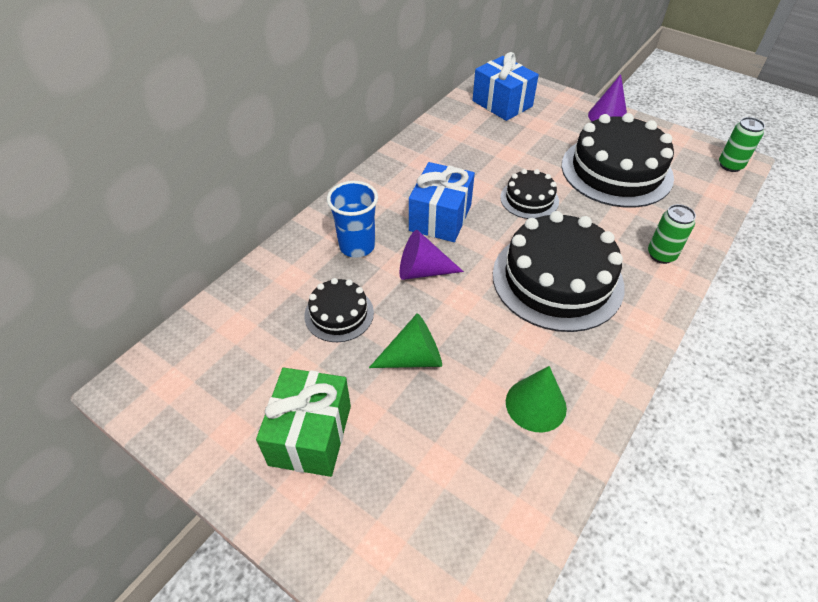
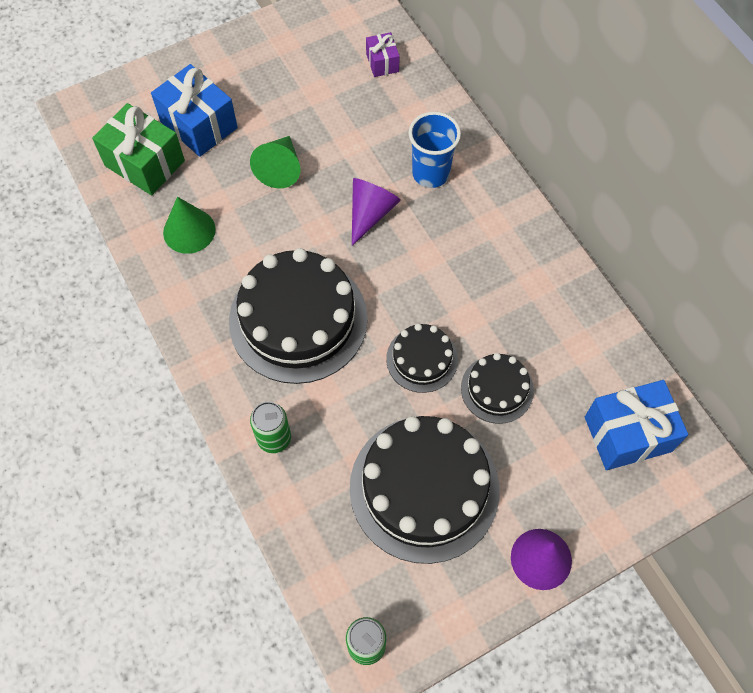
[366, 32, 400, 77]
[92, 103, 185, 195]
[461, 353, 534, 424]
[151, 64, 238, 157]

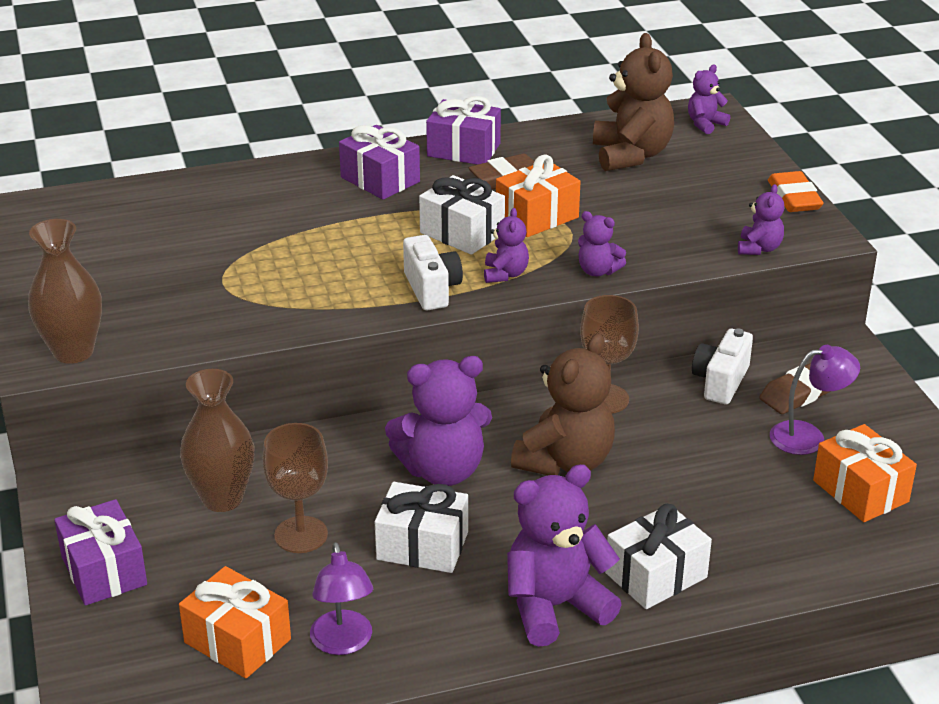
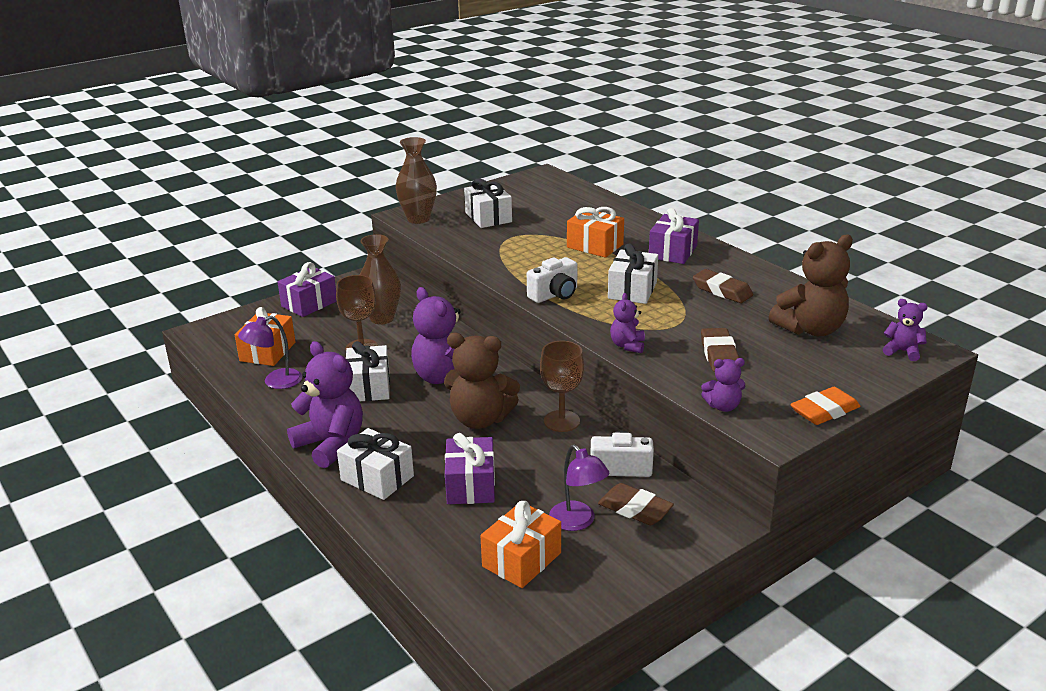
[484, 208, 529, 283] (first image)
[464, 178, 512, 228]
[701, 328, 739, 372]
[445, 433, 495, 504]
[567, 207, 624, 258]

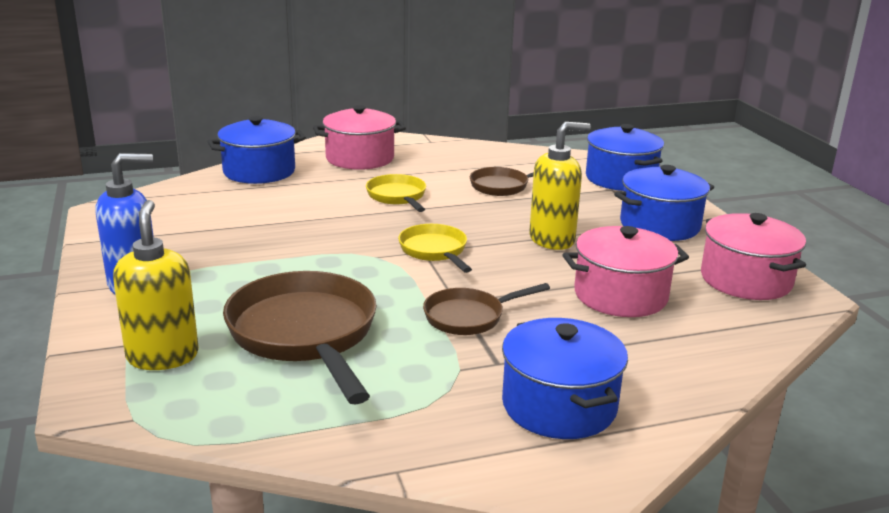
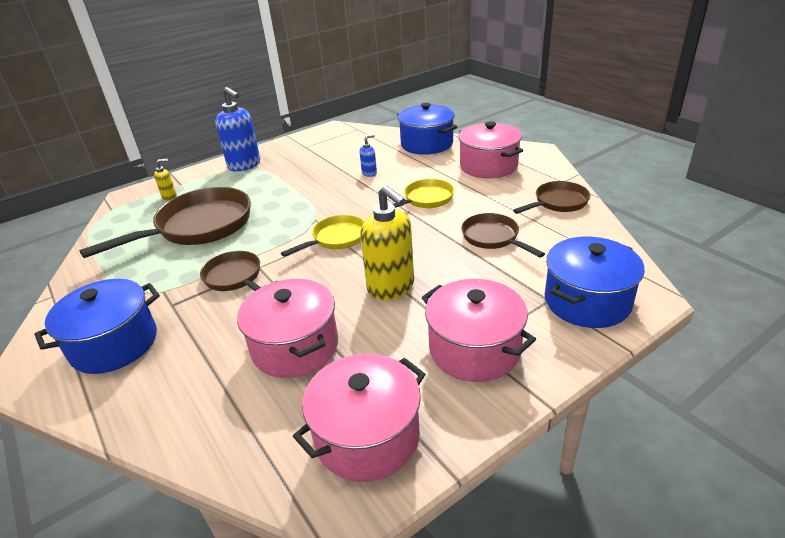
[359, 134, 377, 177]
[513, 181, 591, 214]
[421, 279, 536, 382]
[154, 159, 177, 201]

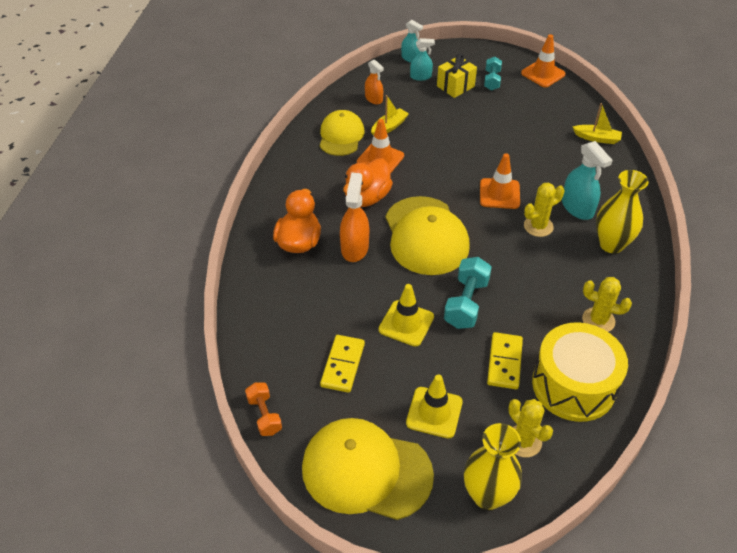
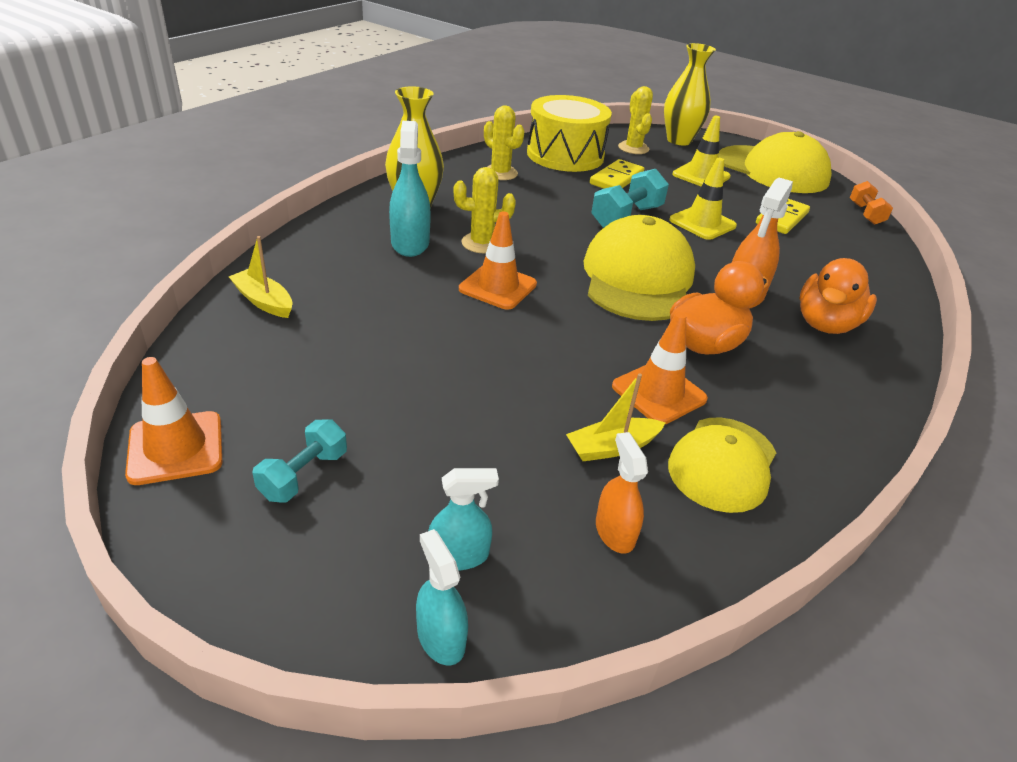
[437, 53, 477, 98] (first image)
[428, 468, 499, 570]

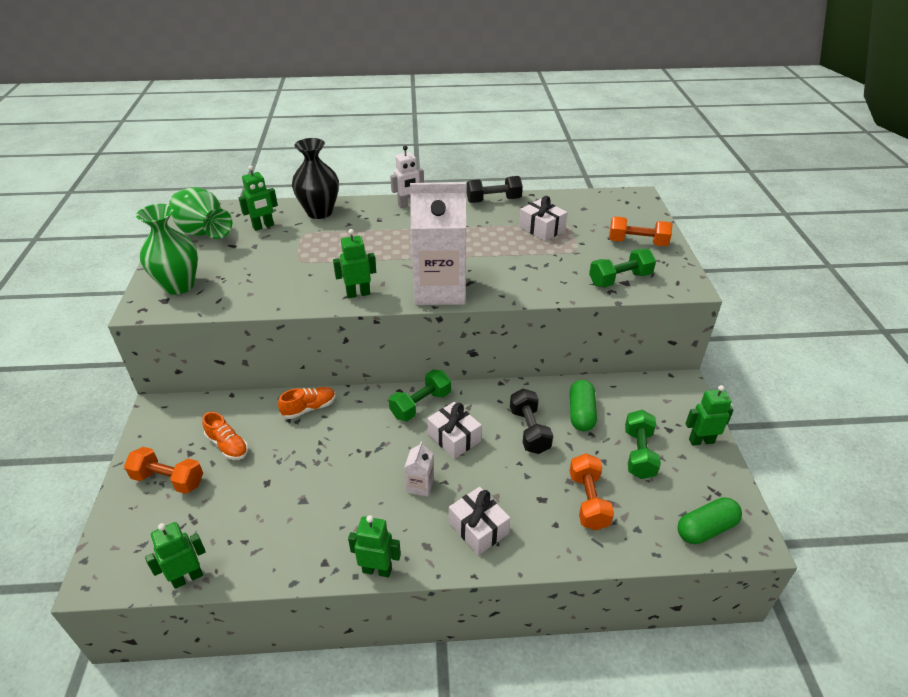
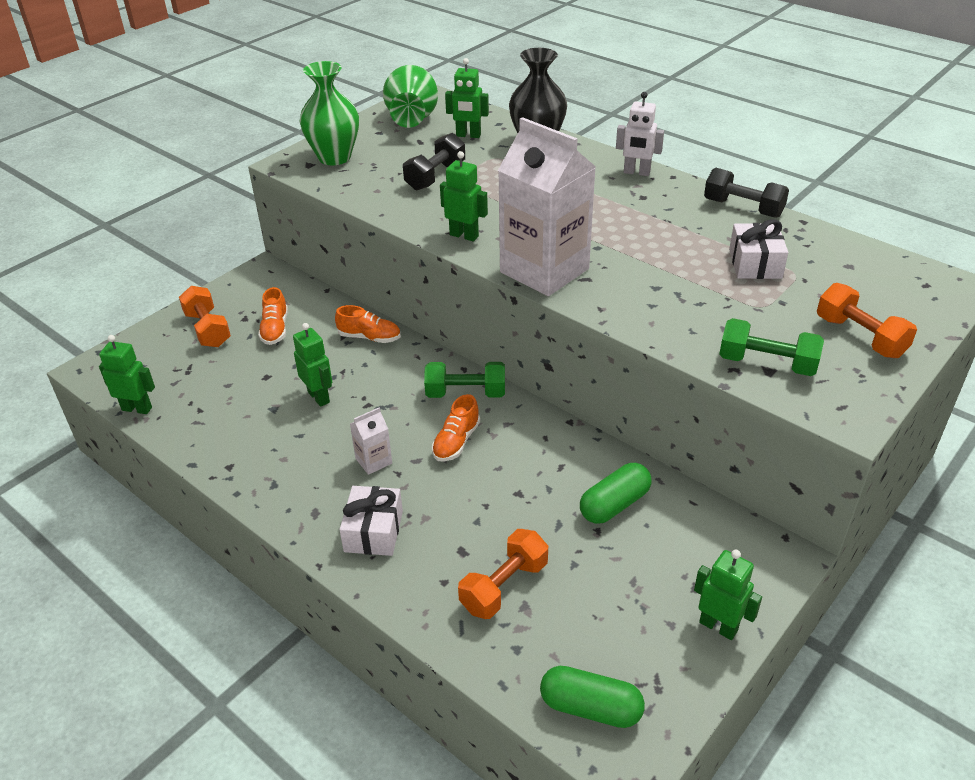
[625, 410, 661, 479] (first image)
[293, 323, 332, 407]
[403, 133, 465, 190]
[432, 394, 480, 462]

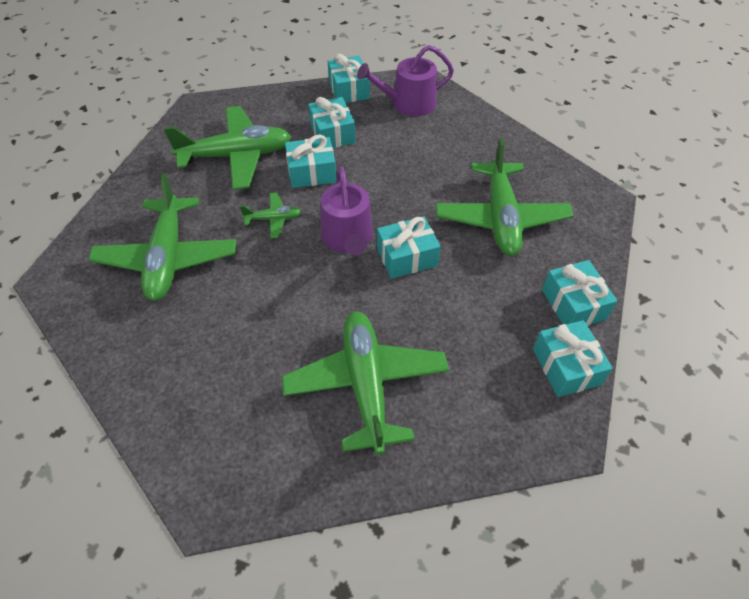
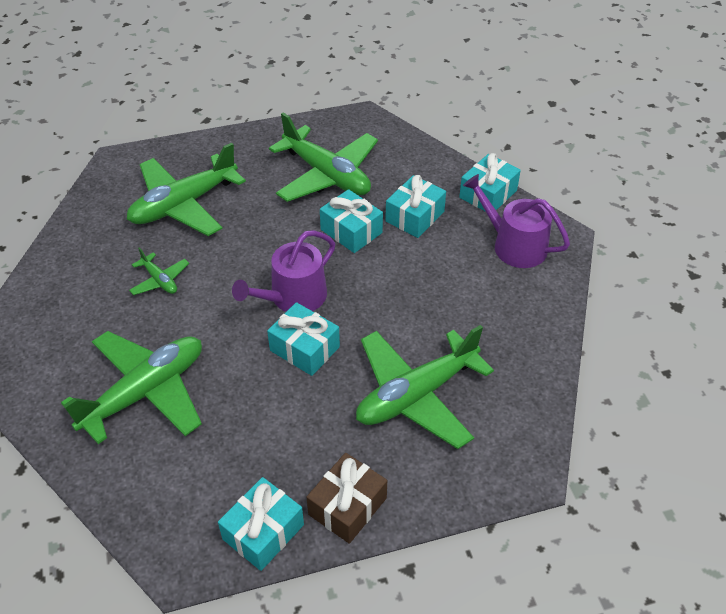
[129, 247, 189, 295]
[307, 453, 387, 544]

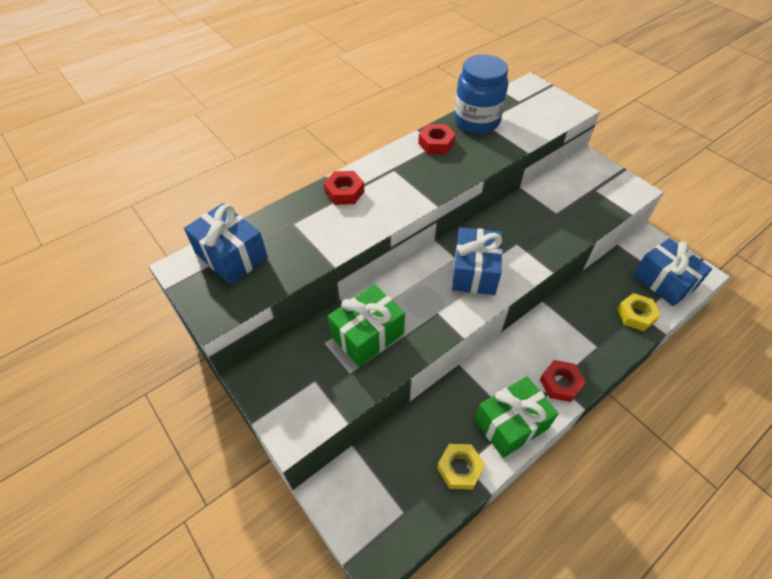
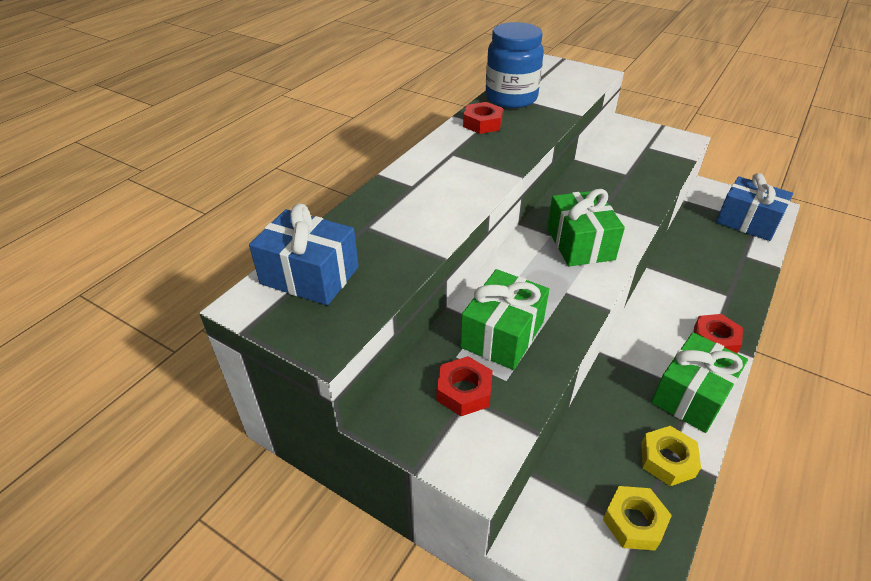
[437, 356, 493, 416]
[603, 486, 672, 551]
[547, 189, 625, 266]

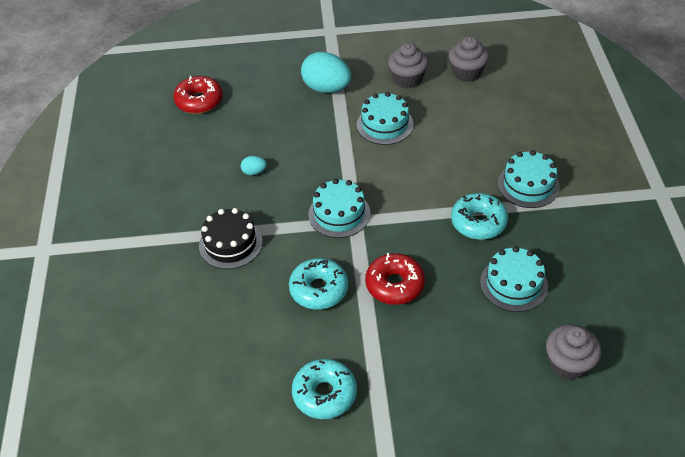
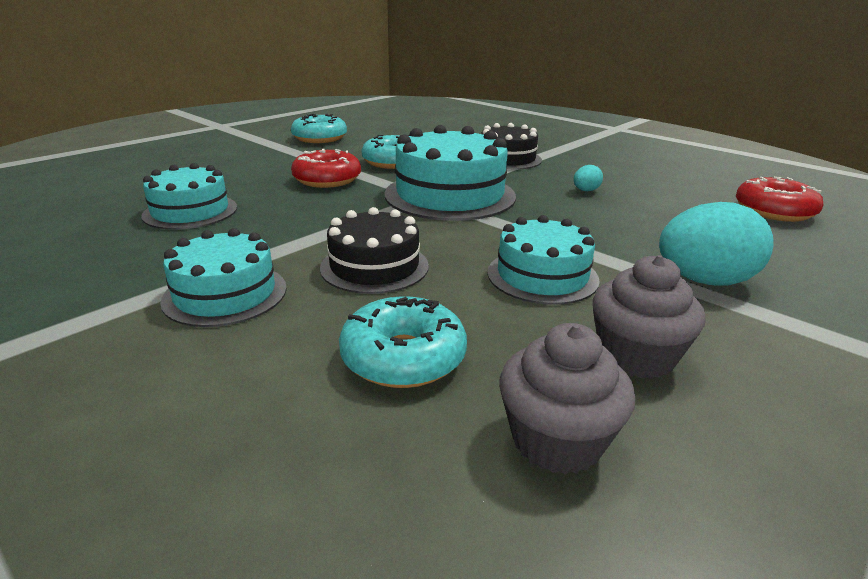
[546, 325, 601, 380] (first image)
[320, 207, 429, 294]
[339, 296, 467, 388]
[385, 125, 516, 221]

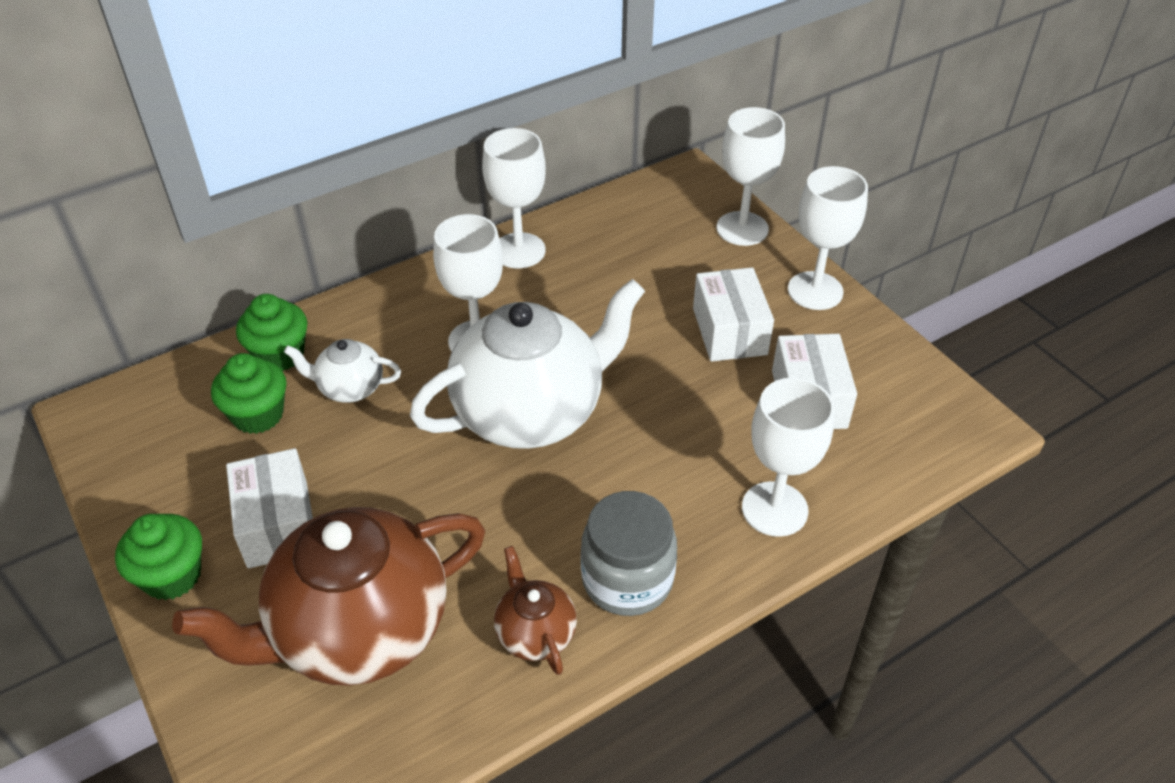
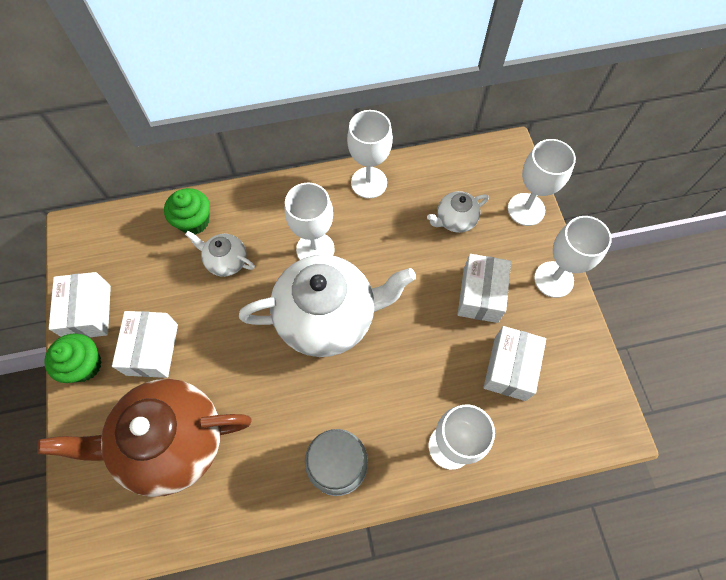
[211, 353, 286, 434] (first image)
[494, 546, 577, 675] (first image)
[49, 272, 111, 338]
[427, 191, 489, 233]

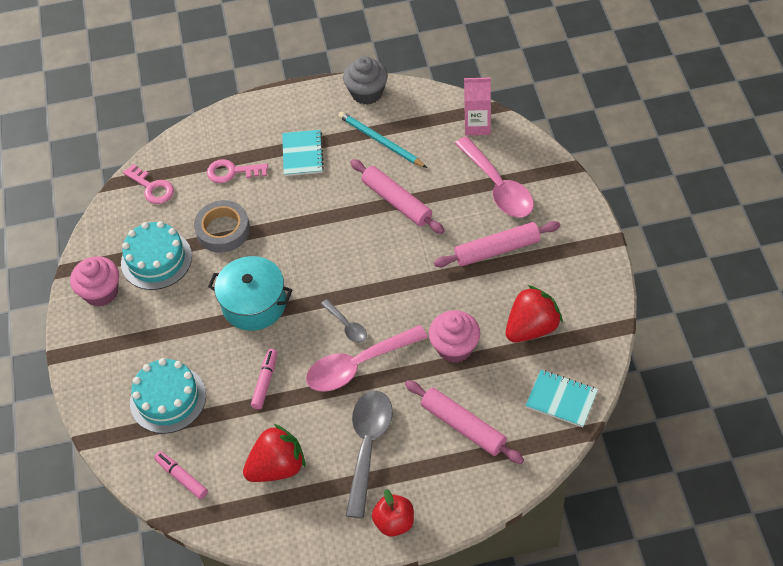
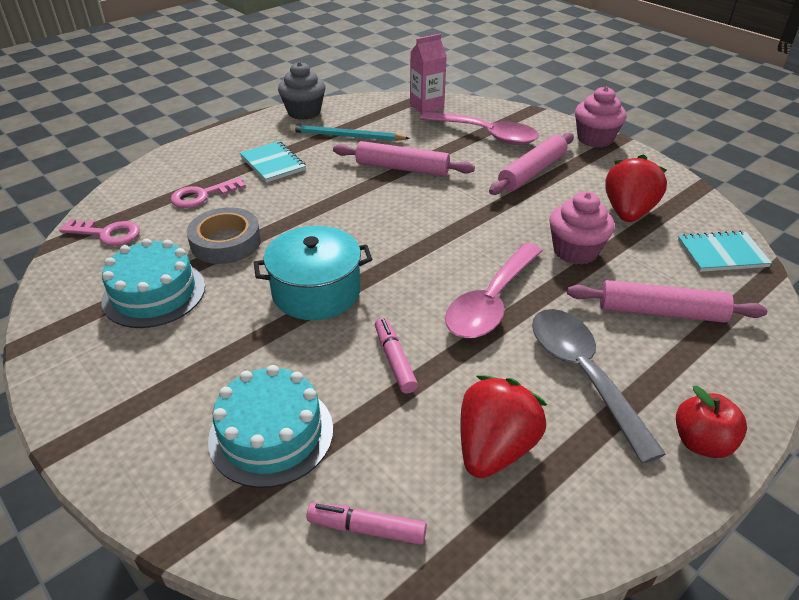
[321, 299, 367, 343] (first image)
[575, 86, 627, 148]

